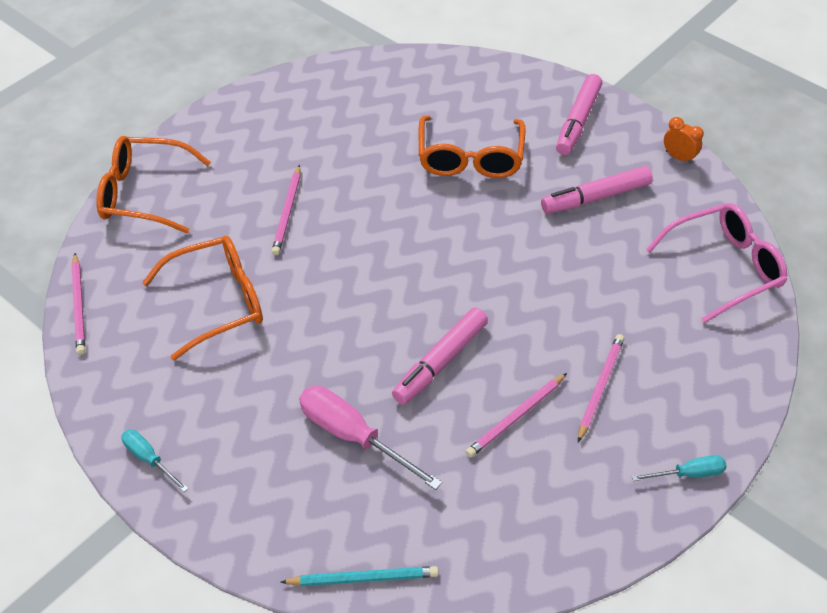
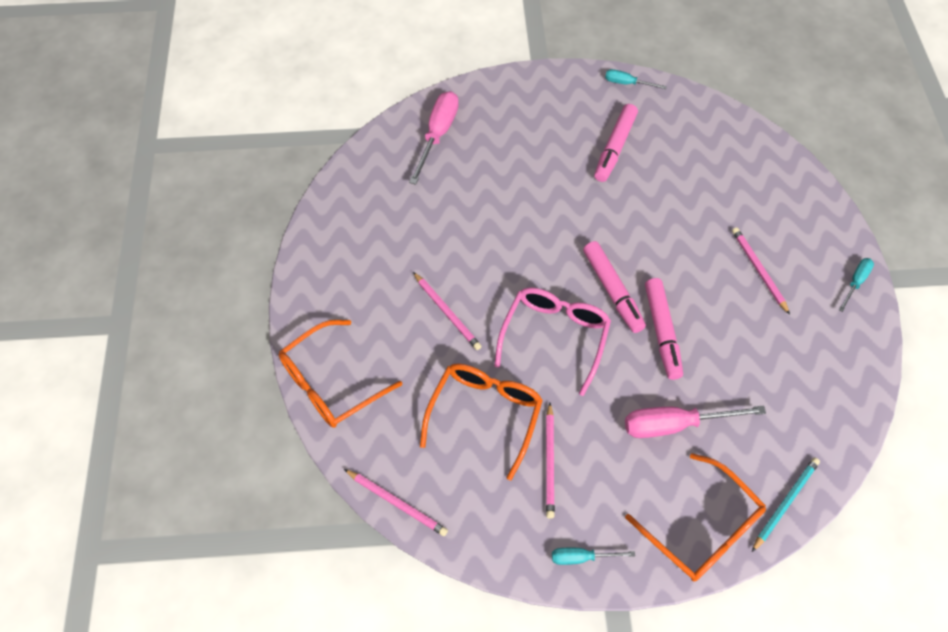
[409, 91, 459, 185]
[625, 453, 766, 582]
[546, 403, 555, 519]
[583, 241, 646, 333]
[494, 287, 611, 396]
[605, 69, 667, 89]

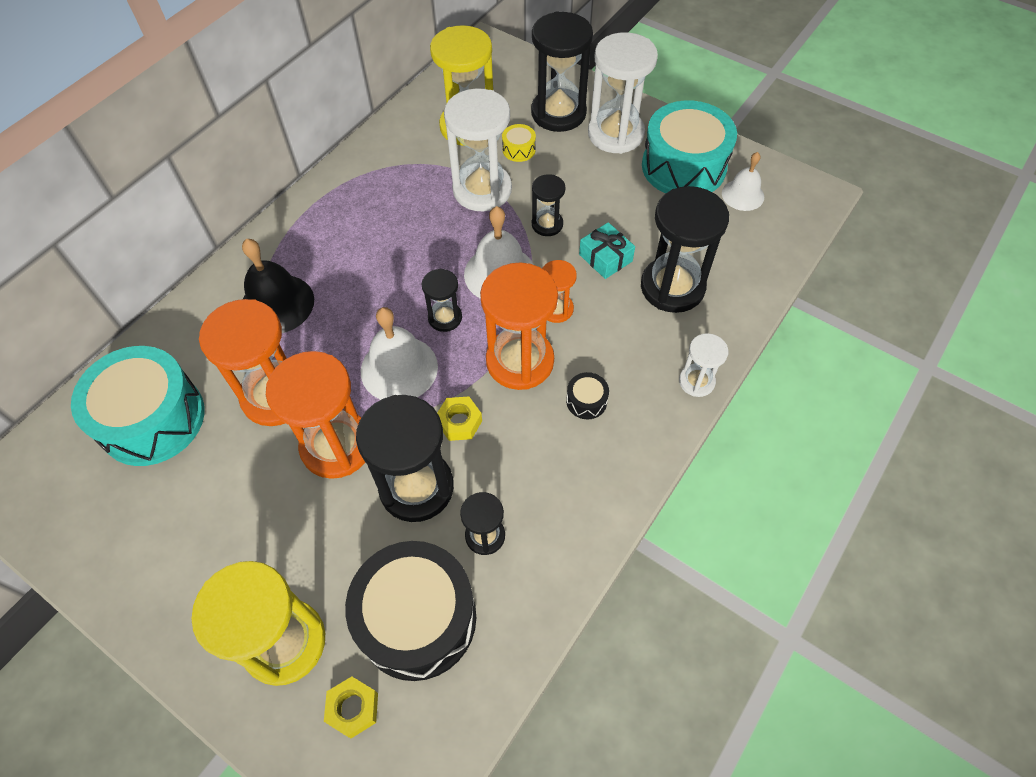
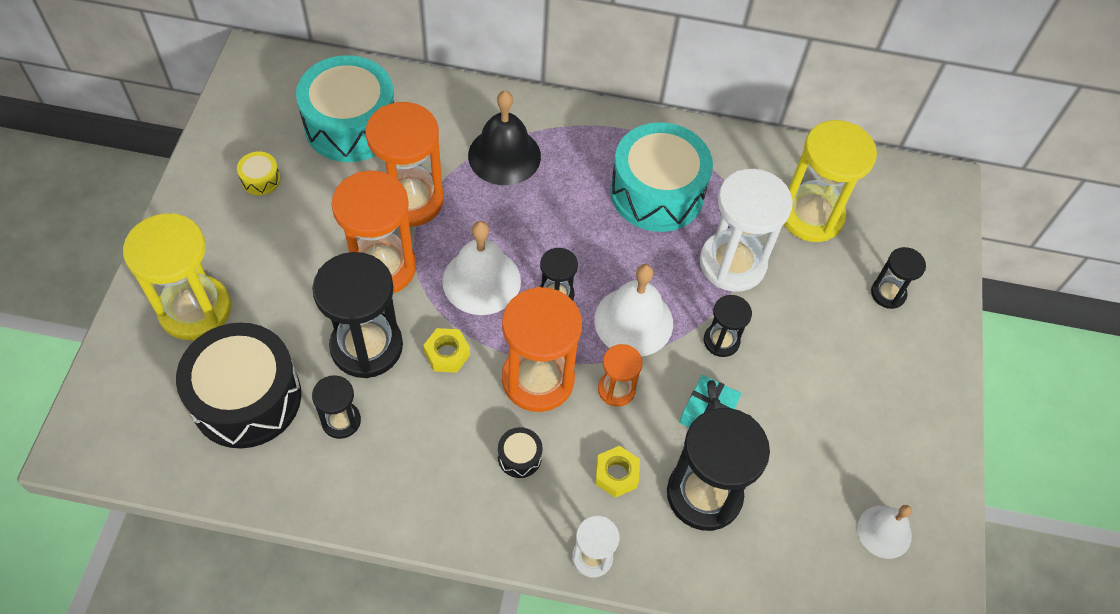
[588, 32, 658, 154] (first image)
[595, 446, 640, 498]
[237, 151, 281, 195]
[610, 122, 713, 232]
[871, 247, 926, 309]

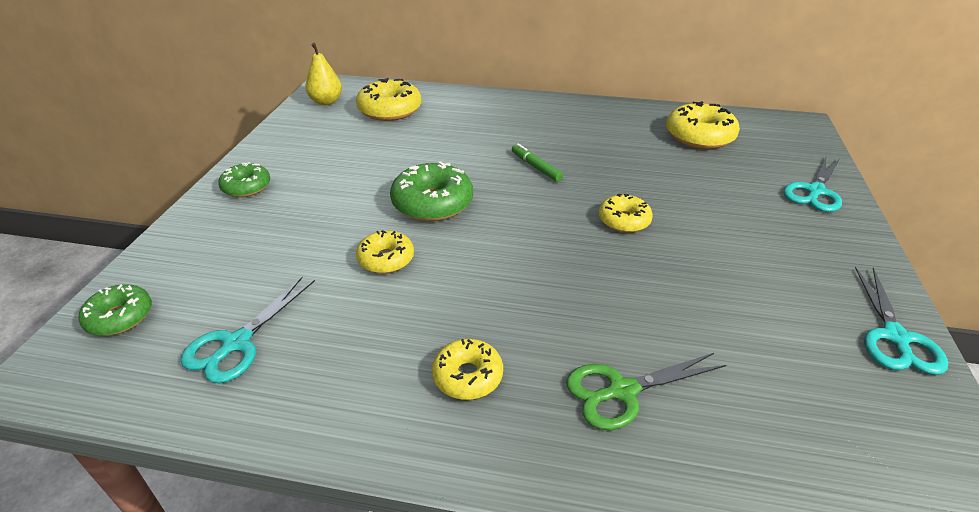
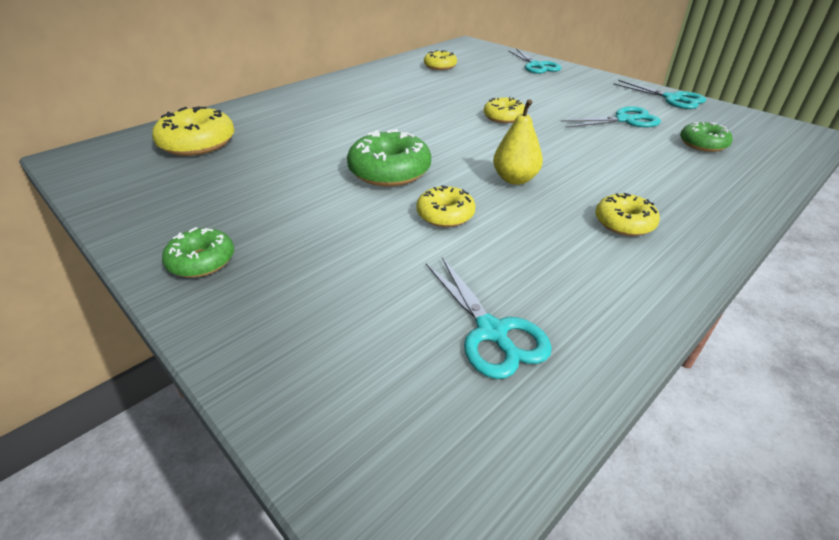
[512, 144, 563, 182] (first image)
[566, 353, 726, 430] (first image)
[560, 106, 661, 128]
[680, 122, 733, 152]
[493, 99, 543, 185]
[424, 50, 457, 70]

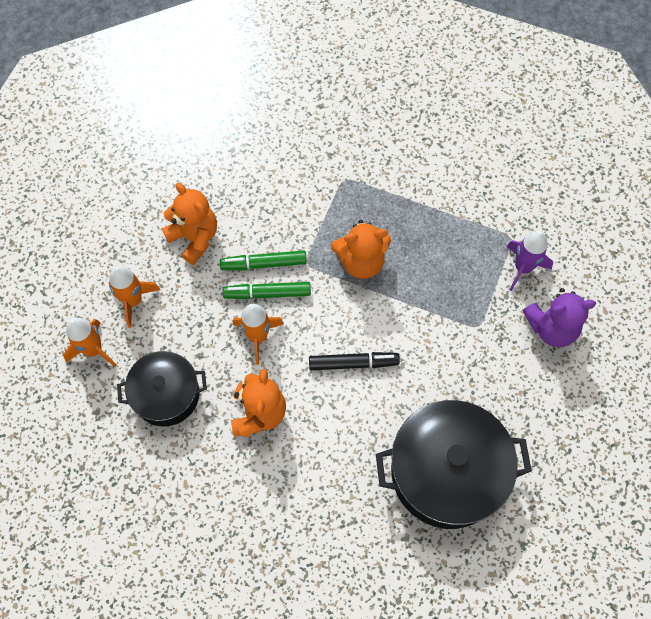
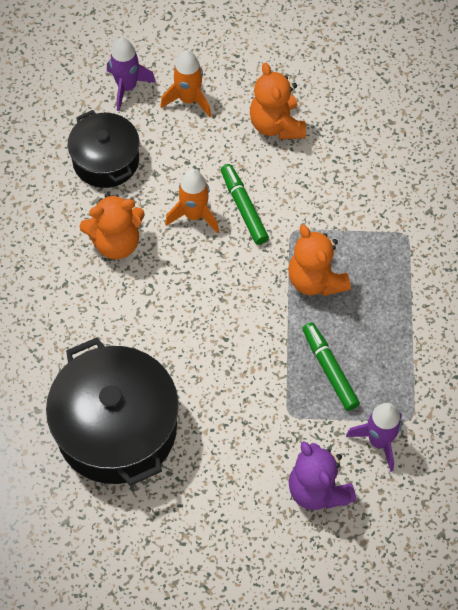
[309, 352, 400, 370] (first image)
[302, 322, 360, 411]
[107, 37, 156, 111]
[250, 63, 306, 139]

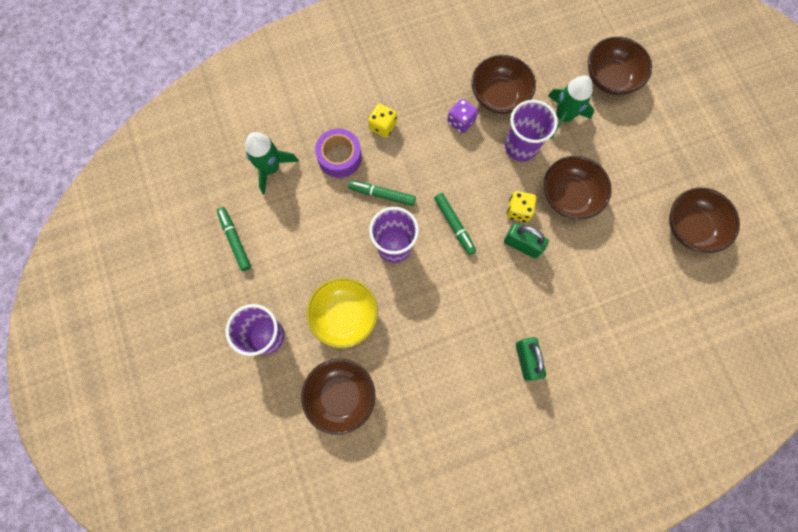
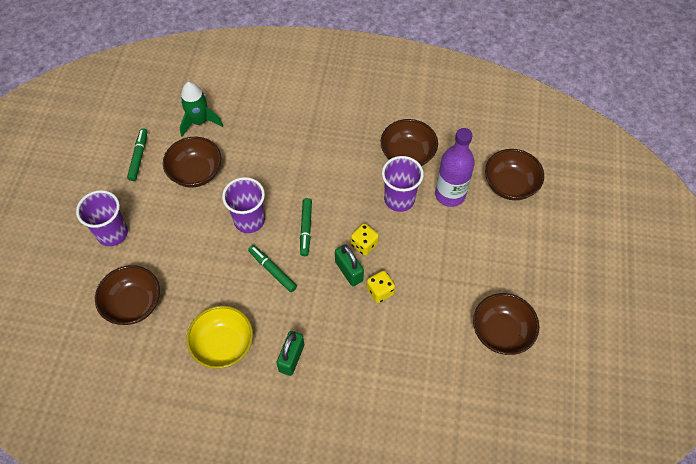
[315, 128, 362, 178] (first image)
[447, 98, 478, 133] (first image)
[186, 306, 253, 369]
[248, 245, 297, 292]
[366, 271, 395, 303]
[163, 137, 221, 187]
[435, 128, 475, 207]

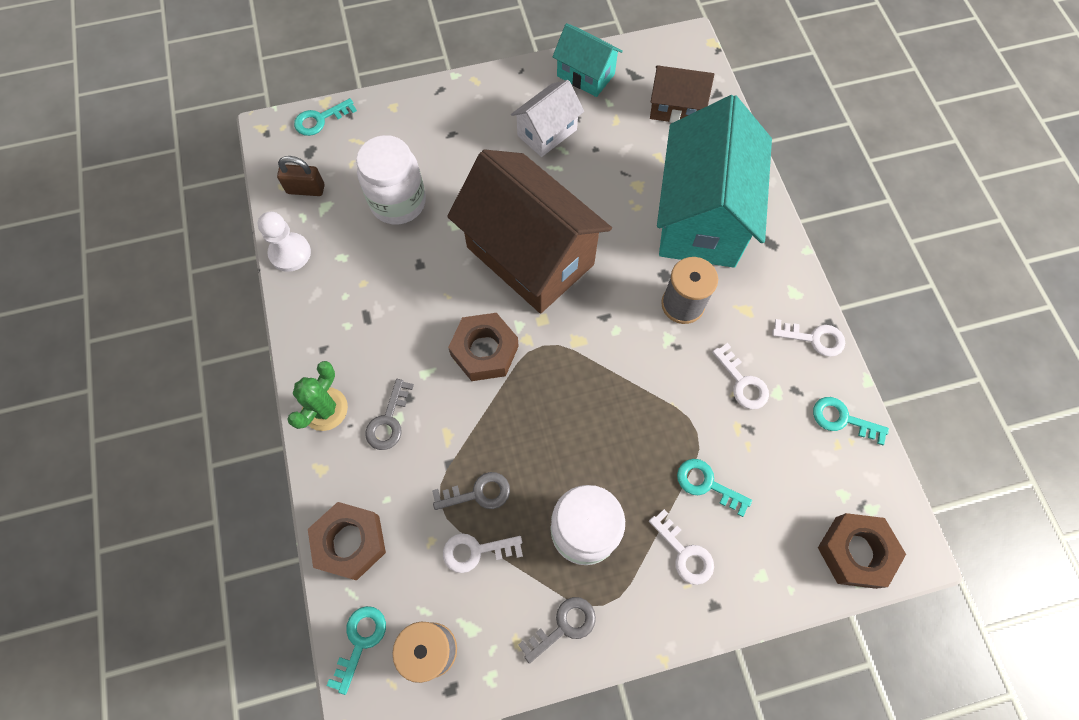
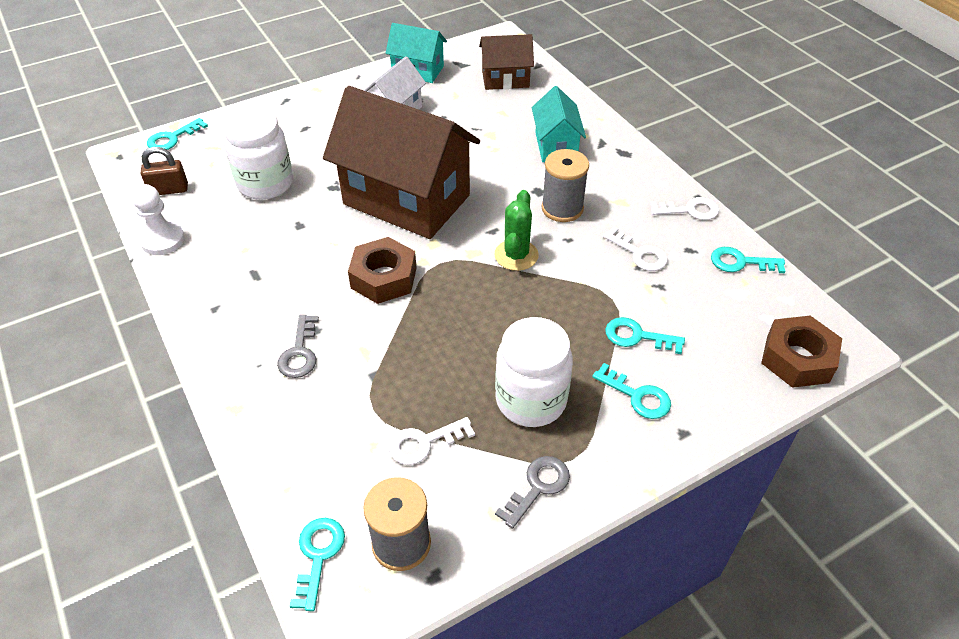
[308, 502, 386, 581] (first image)
[432, 472, 510, 510] (first image)
[494, 190, 539, 271]
[592, 363, 671, 419]
[532, 86, 586, 162]

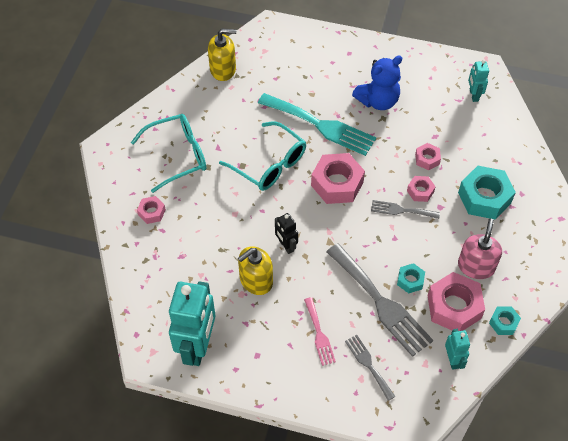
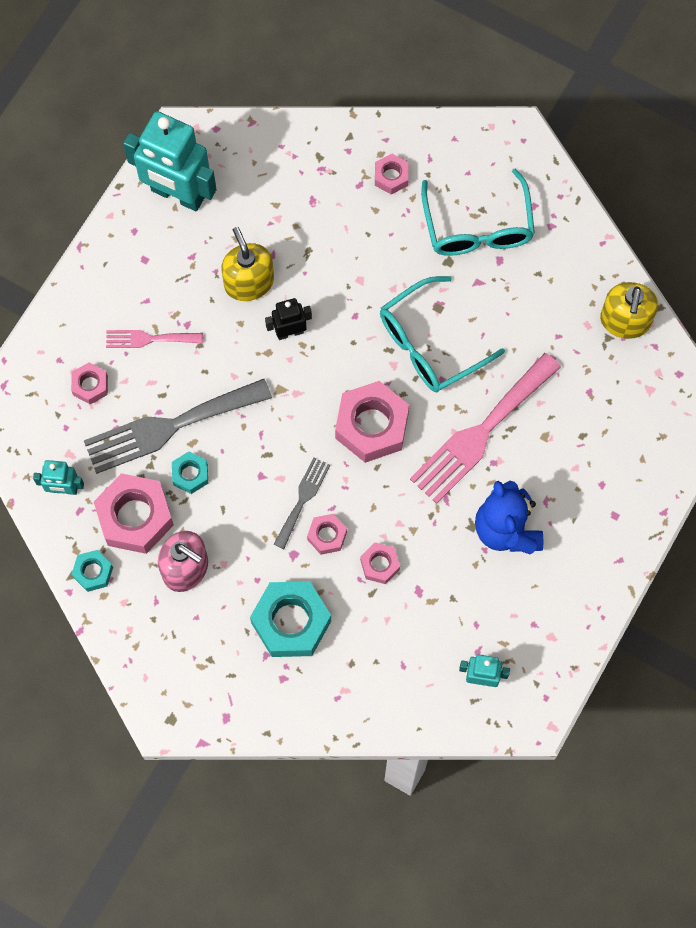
[71, 362, 108, 404]
[410, 353, 561, 504]

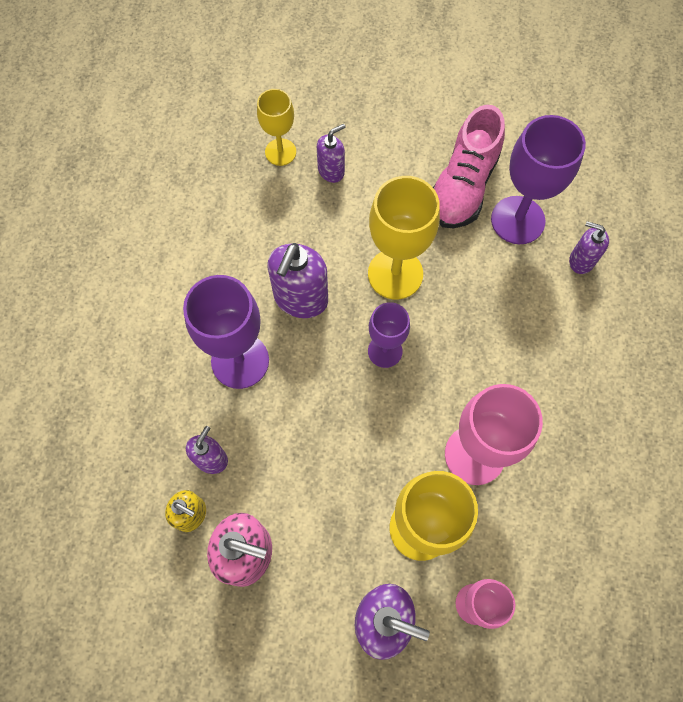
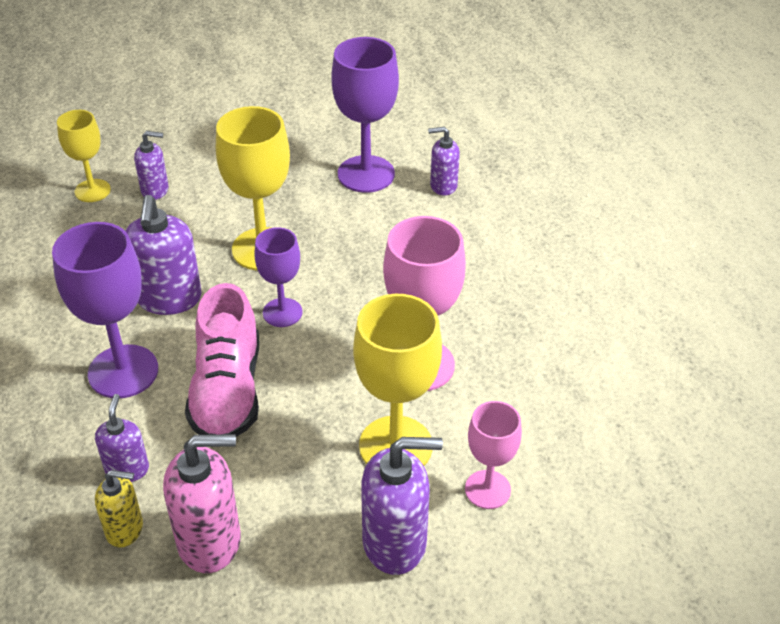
[185, 283, 259, 437]
[134, 131, 169, 200]

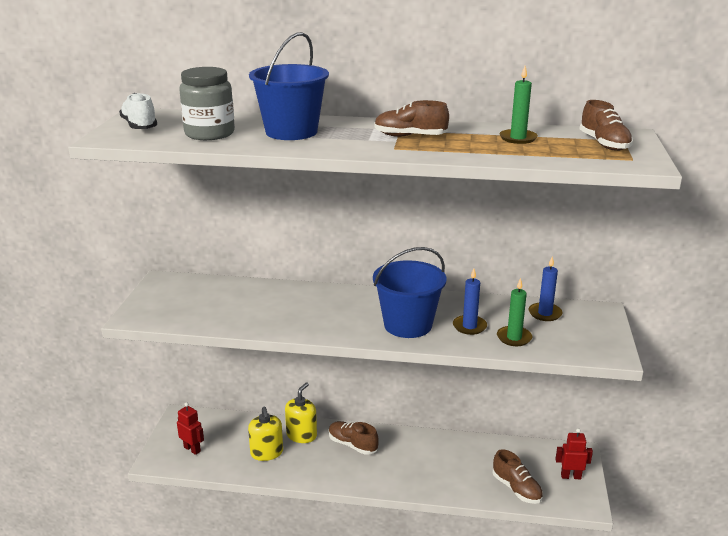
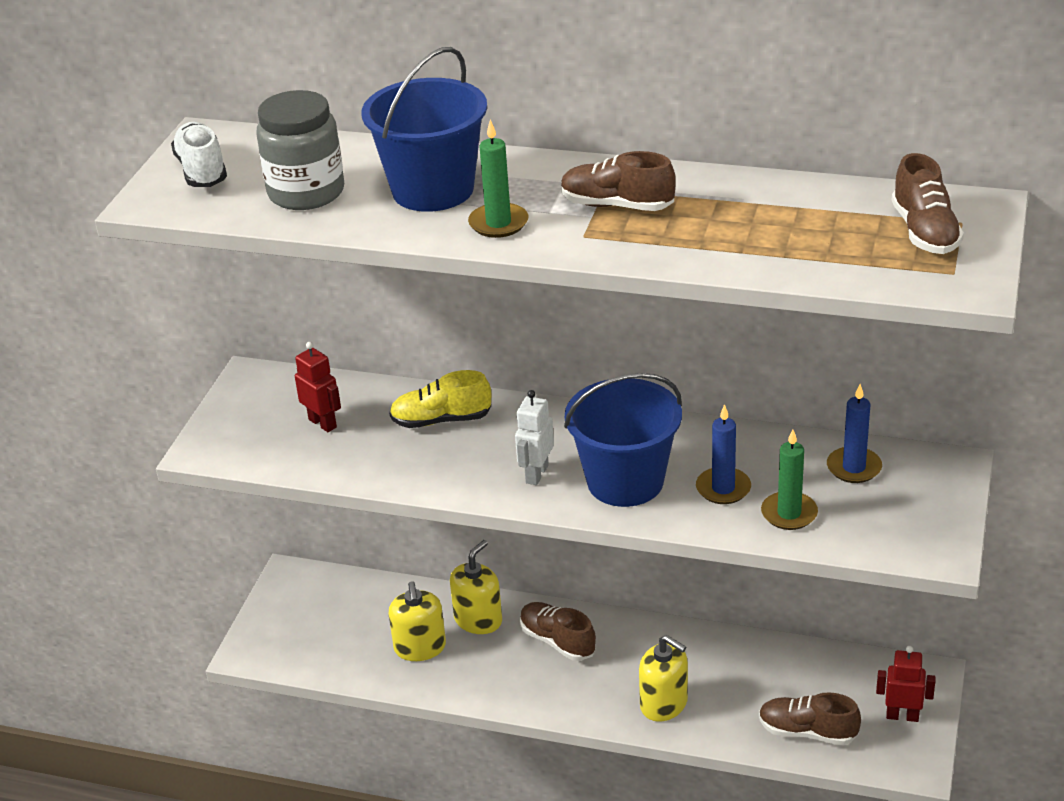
[389, 370, 491, 428]
[515, 390, 554, 485]
[639, 635, 688, 722]
[295, 342, 341, 432]
[468, 120, 528, 238]
[759, 692, 861, 745]

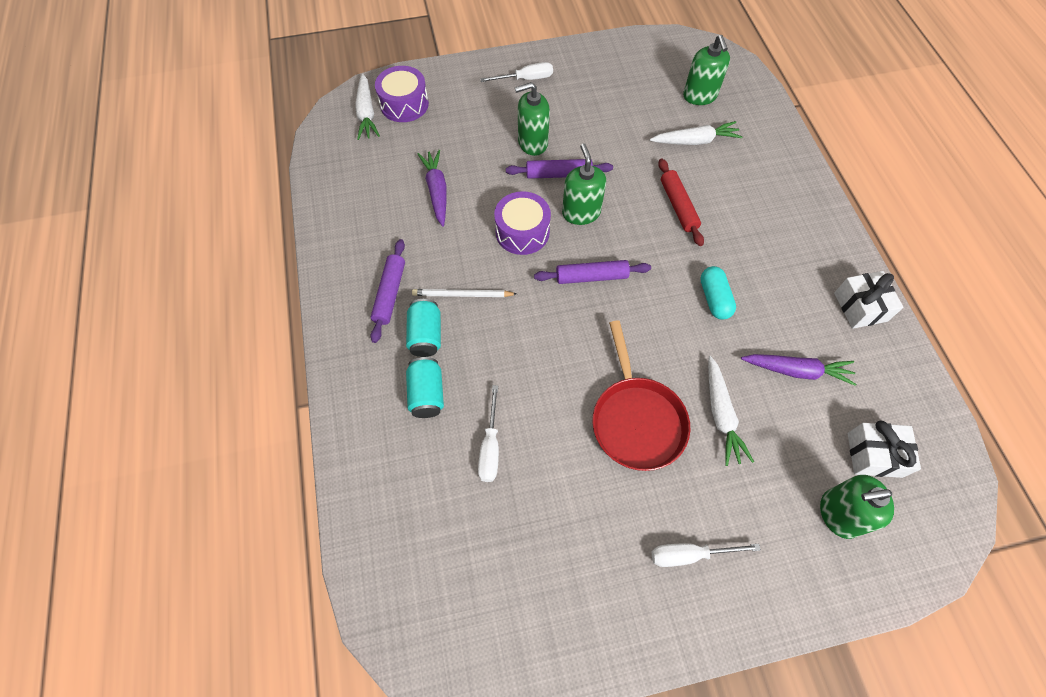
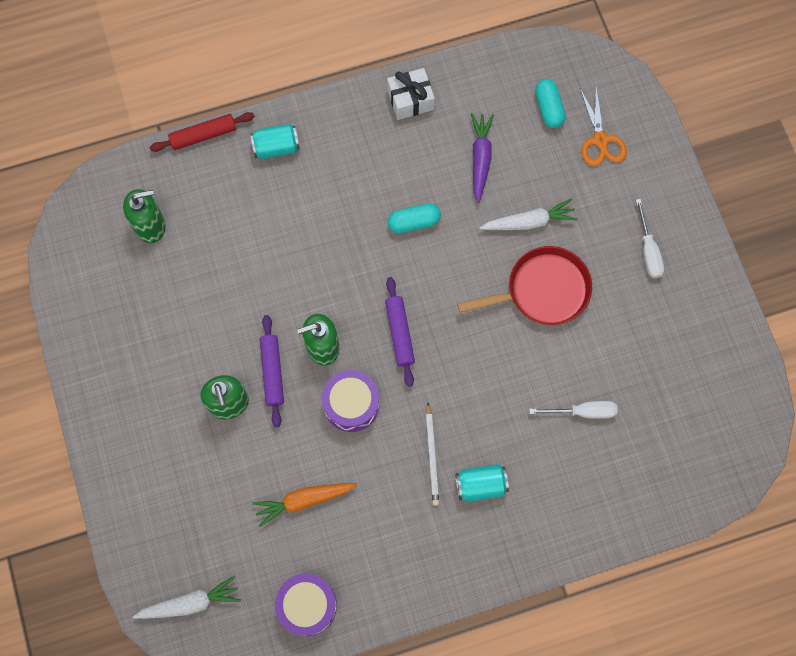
[371, 239, 405, 343] (first image)
[480, 62, 553, 82] (first image)
[650, 121, 742, 145] (first image)
[275, 574, 337, 636]
[250, 124, 300, 159]
[150, 112, 255, 152]
[580, 88, 627, 166]
[535, 79, 566, 128]
[252, 483, 357, 527]

